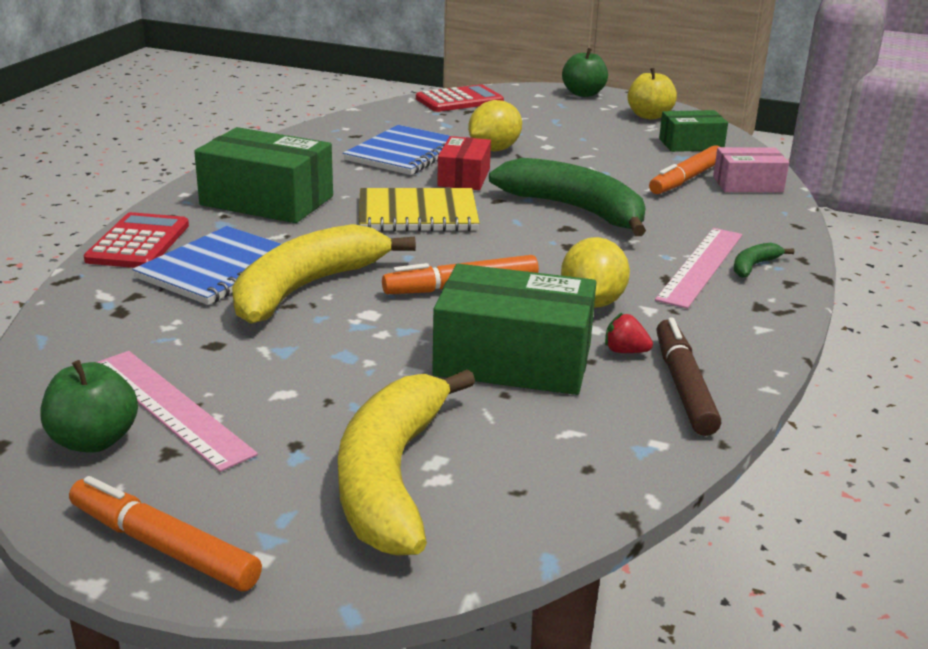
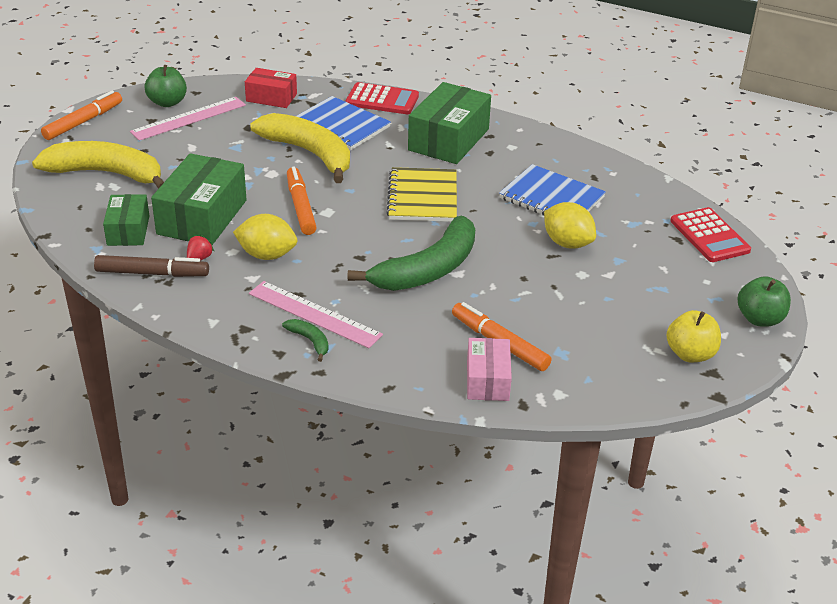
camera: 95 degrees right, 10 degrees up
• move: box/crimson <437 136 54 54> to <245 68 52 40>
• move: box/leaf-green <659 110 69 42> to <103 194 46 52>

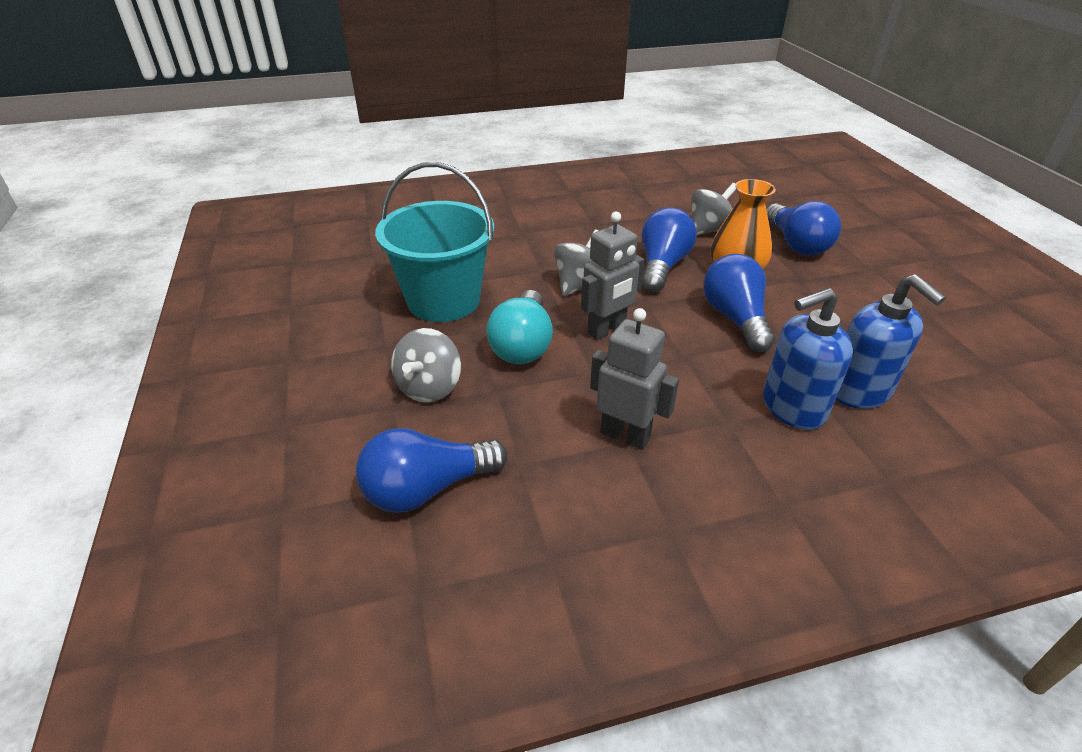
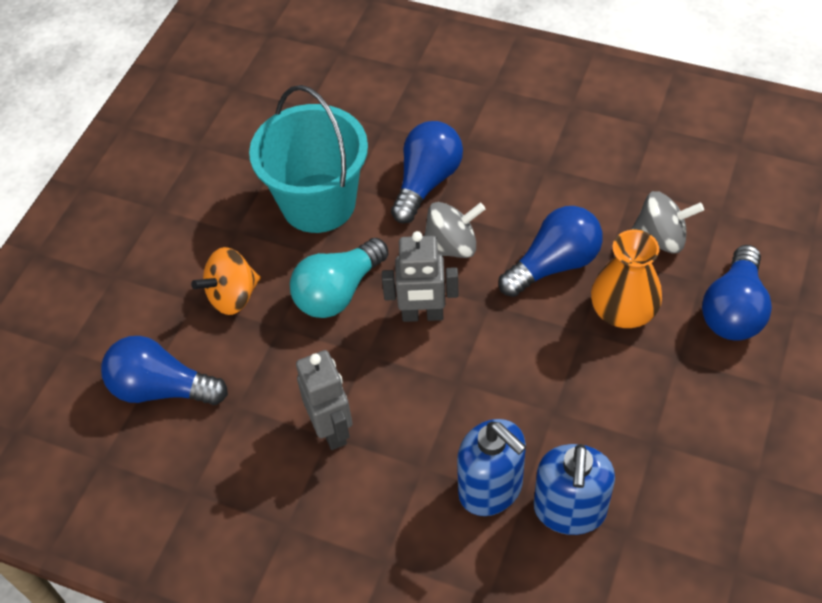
camera: 40 degrees right, 15 degrees up
• recolor: spinning top/grey <391 328 70 75> to spinning top/bright orange <191 247 70 68>
• move: bulb/cobalt <703 254 72 99> to <391 121 72 102>
• rotate: soap dispenser/cobalt <763 288 90 142> = <457 419 69 97> 150 degrees counterclockwise

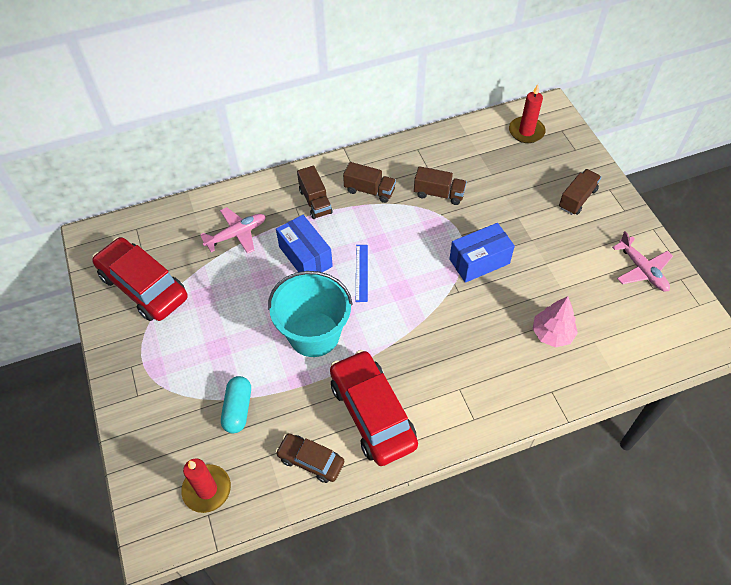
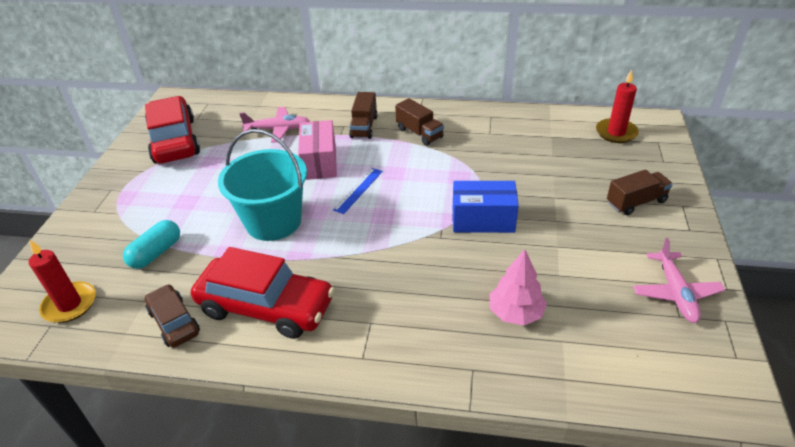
camera: 30 degrees right, 15 degrees down
• recolor: box/cobalt <276 215 57 57> to box/rose-pink <298 120 39 60>
• rotate: automobile/crimson <330 350 88 116> = <191 247 144 92> 105 degrees clockwise
• delete: toy truck/dark brown <414 166 53 39>

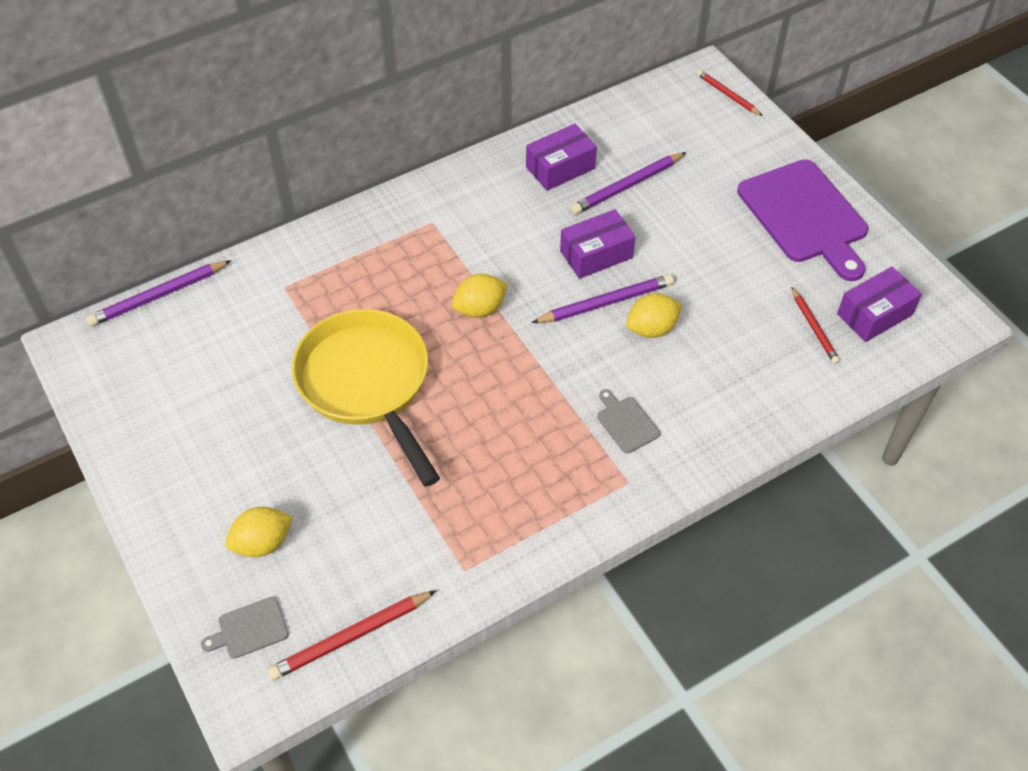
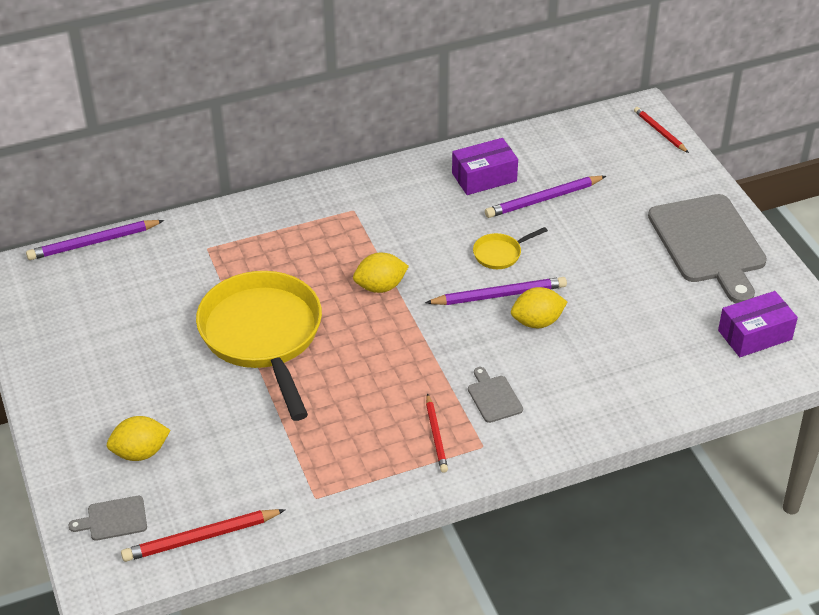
camera: 10 degrees right, 10 degrees down
• replace: box/royal purple <560 209 76 70> to pan/bright yellow <473 227 75 42>
• recolor: bread board/royal purple <737 159 131 122> to bread board/grey <648 194 119 109>
• move: lead pencil/crimson <791 287 49 77> to <426 393 22 80>

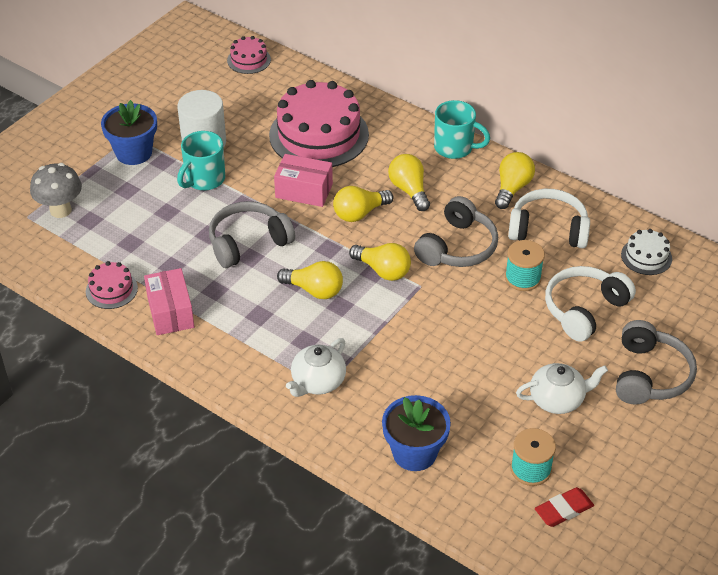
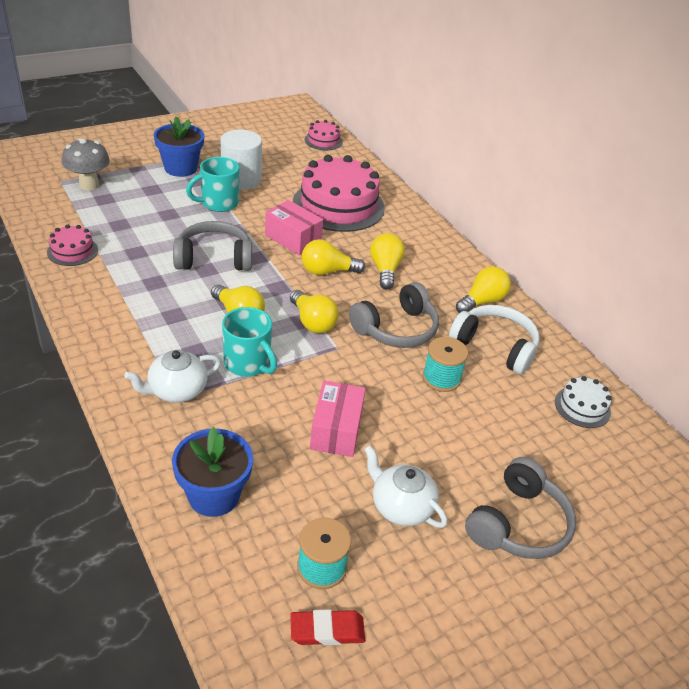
camera: 20 degrees right, 5 degrees down
• move: box/rose-pink <144 268 50 67> to <310 380 56 77>
• move: coffee mug/aqua <434 100 56 59> to <222 307 55 70>
• rotate: tea pot/snow-white <516 363 92 51> = <364 445 83 83> 150 degrees counterclockwise
• delete: headphones/snow-white <545 266 91 76>

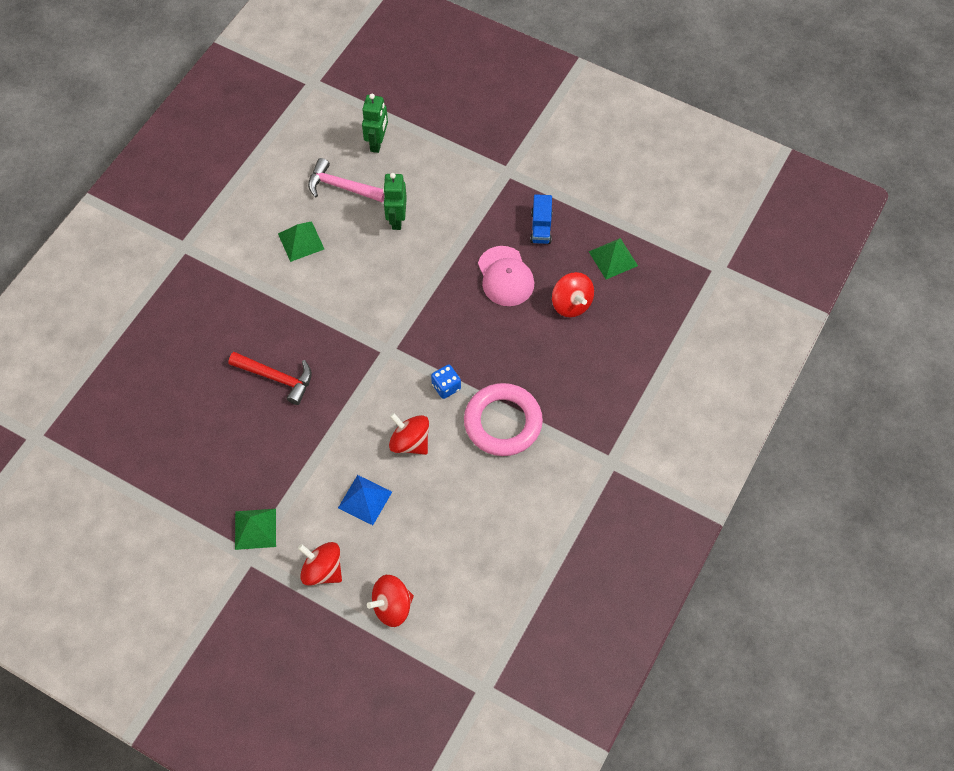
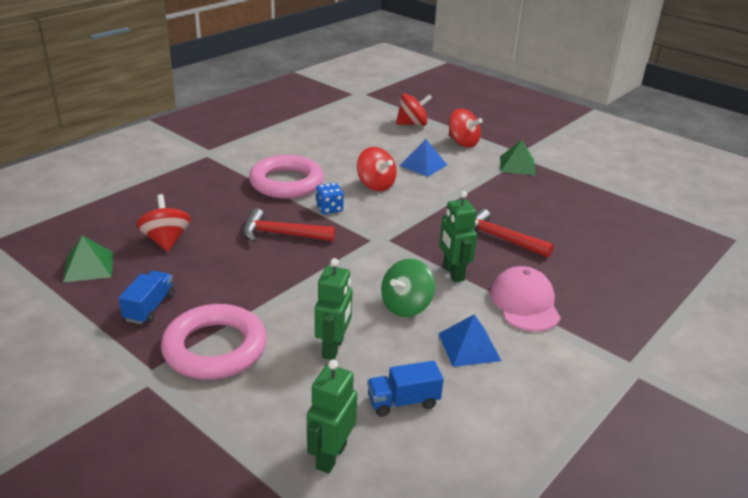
camera: 170 degrees left, 30 degrees down
• recolor: solid pyramid/leaf-green <278 221 46 41> to solid pyramid/cobalt <438 314 63 53>
• replace: carpenter's hammer/rose-pink <308 158 76 44> to toy truck/cobalt <367 361 77 56>
• move: cap/rose-pink <478 246 56 60> to <490 266 71 65>
• insert: hoop/rose-pink <161 304 106 76>
• insert: carpenter's hammer/crimson <243 208 93 34>
• insert: spinning top/leaf-green <381 259 54 58>
• insert: toy robot/leaf-green <439 191 38 91>

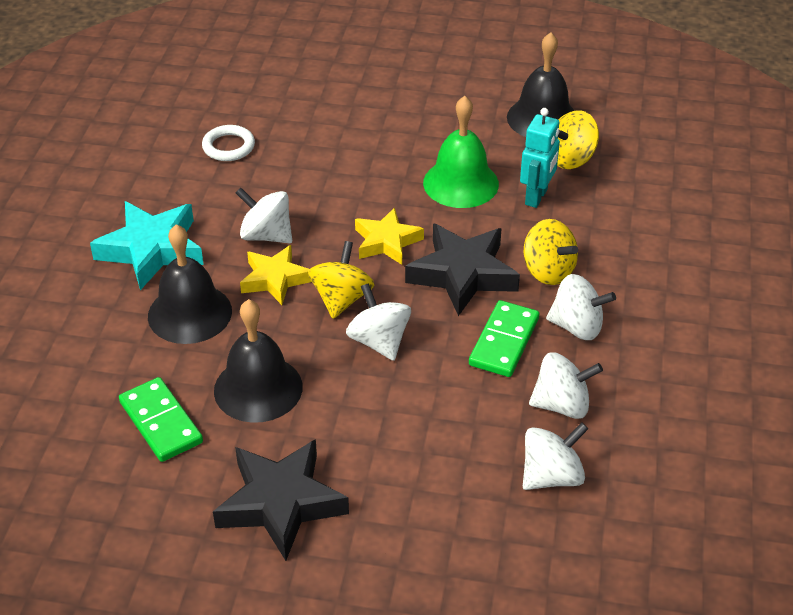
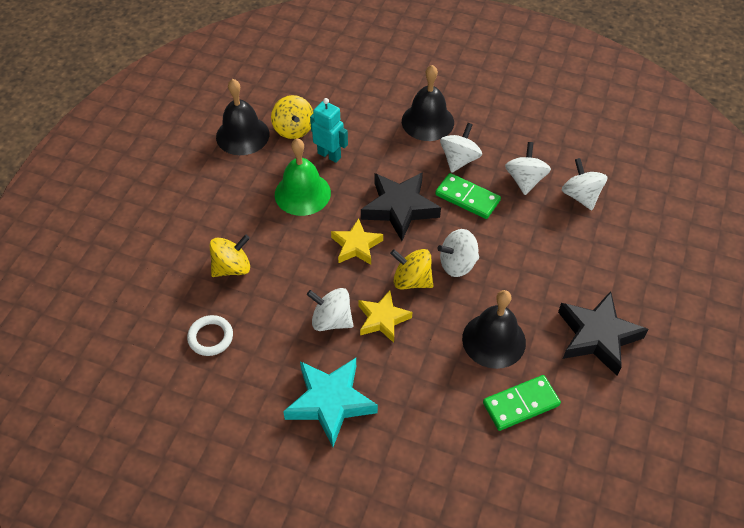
camera: 80 degrees left, 10 degrees up
• move: hand bell/jet-black <148 224 84 120> to <402 65 52 76>
• rotate: spinning top/snow-white <236 188 56 55> = <307 288 47 43> 75 degrees clockwise
• move: spinning top/bright yellow <524 219 54 66> to <210 235 40 42>

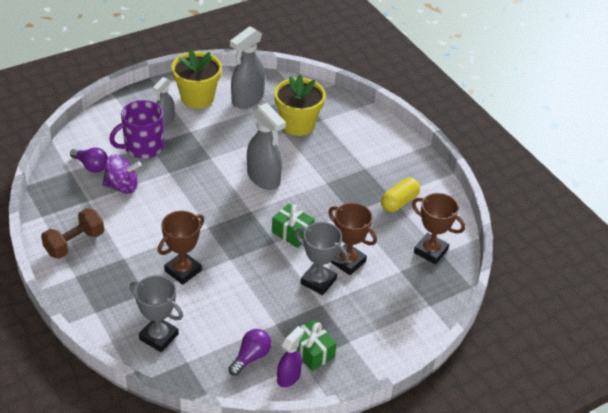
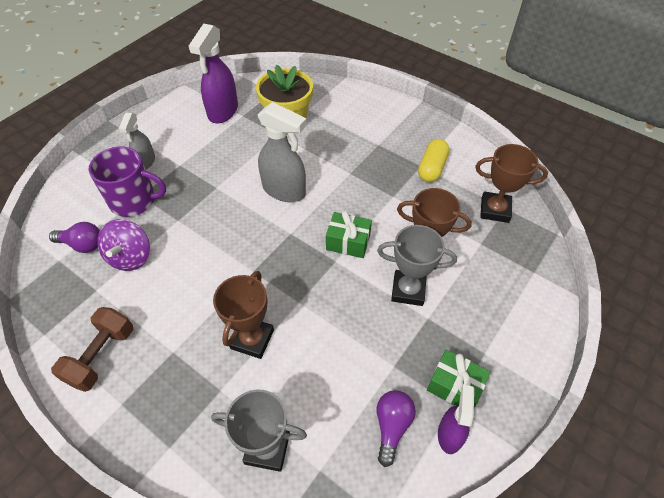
camera: 20 degrees left, 10 degrees up
• rotate: spinning top/royal purple <102 155 39 39> = <97 219 53 52> 120 degrees clockwise
• rotate: coffee mug/royal purple <109 100 55 58> = <89 147 77 70> 120 degrees counterclockwise
• delete: potted plant/bright yellow <171 49 51 60>
• recolor: spray cleaner/grey <230 26 35 82> to spray cleaner/royal purple <189 24 49 100>

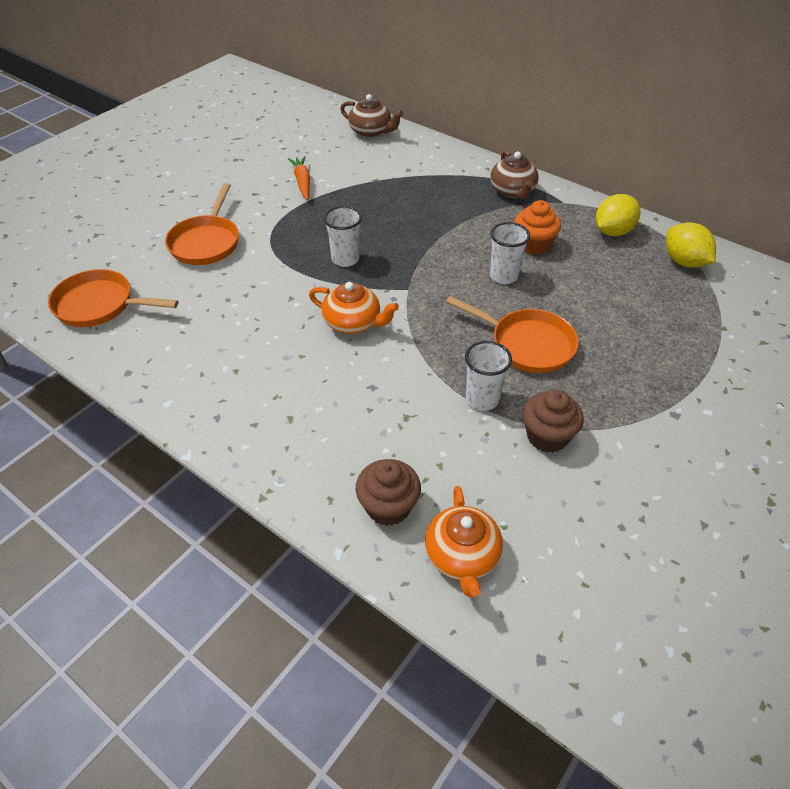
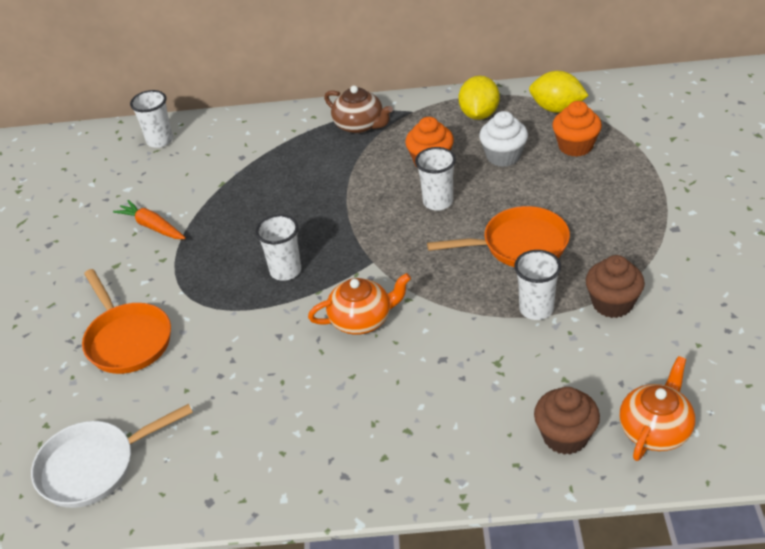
camera: 35 degrees left, 5 degrees down
• recolor: pan/bright orange <48 269 131 58> to pan/snow-white <31 404 162 104>
• replace: tea pot/dark brown <340 94 63 44> to tumbler/snow-white <130 90 43 58>
• rotate: tea pot/bright orange <425 486 78 111> = <619 356 76 105> 105 degrees counterclockwise
• insert: muffin/snow-white <479 111 49 56>
• insert: muffin/bright orange <552 101 50 56>

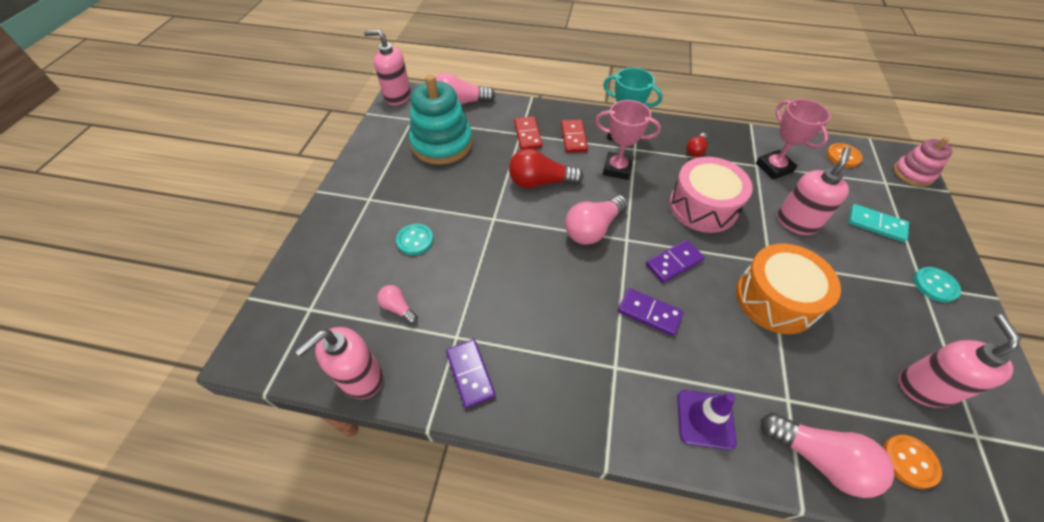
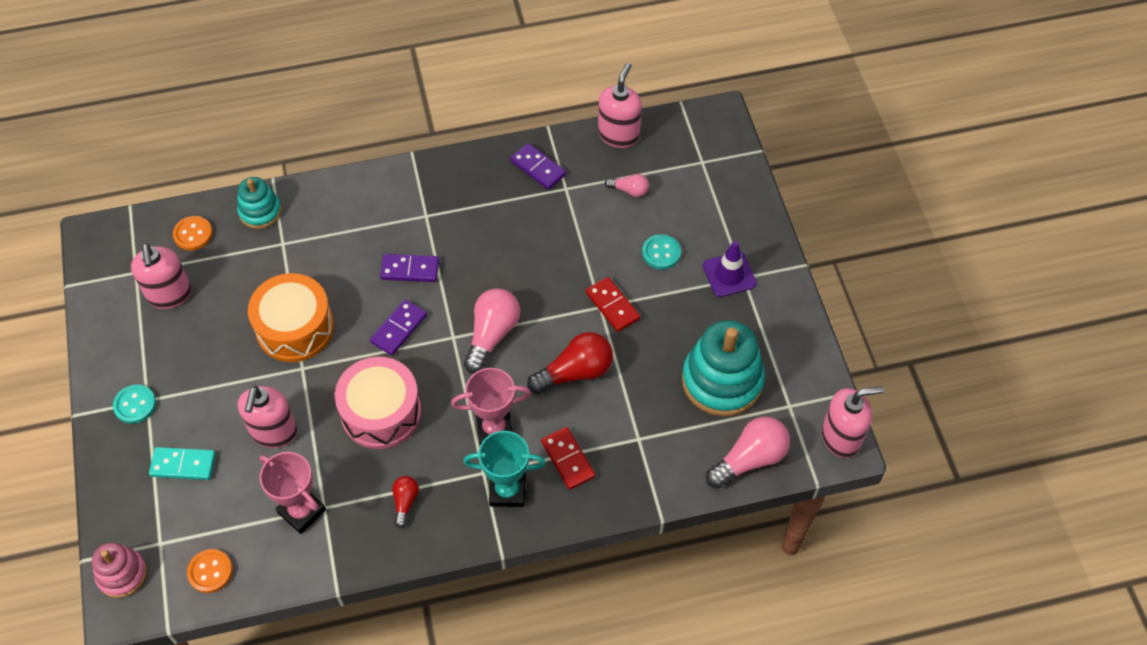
camera: 155 degrees right, 5 degrees up
• move: domino tile/crimson <514 116 28 34> to <586 277 54 55>
• move: road cone/royal purple <677 390 60 60> to <703 241 54 56>
• replace: bulb/rose-pink <761 413 133 85> to stacking rings/aqua <237 177 45 52>

